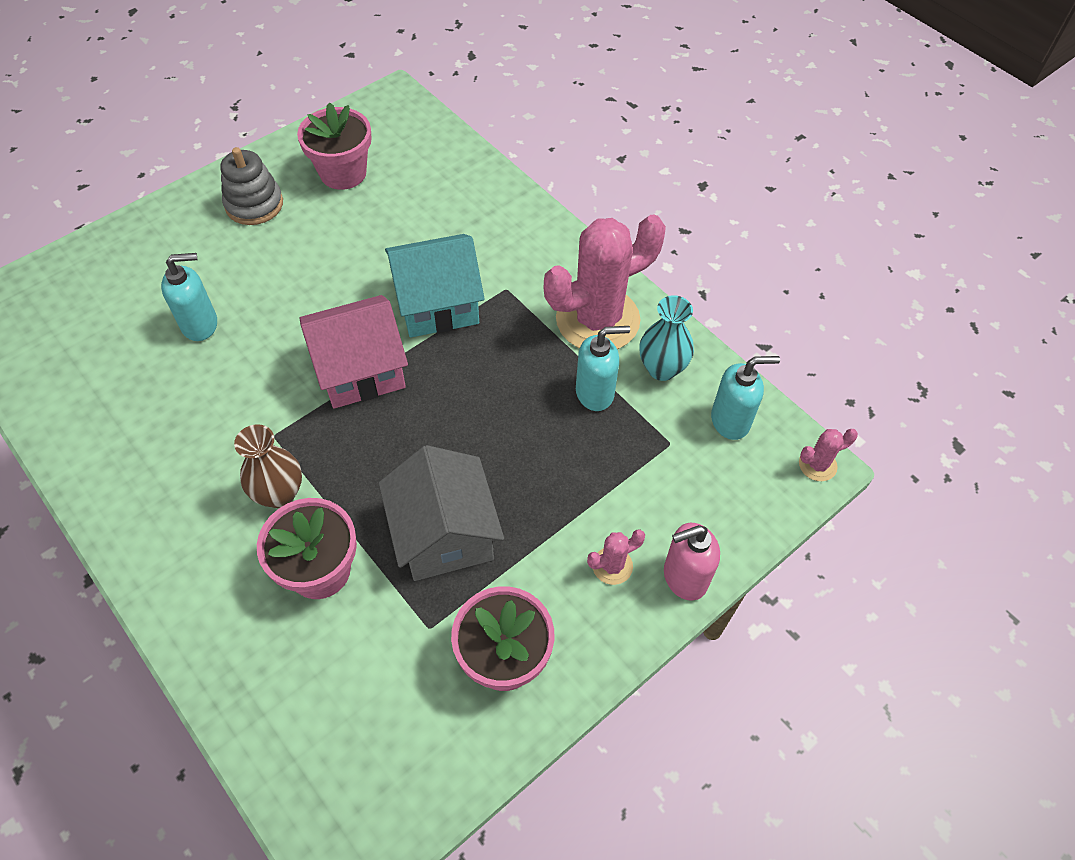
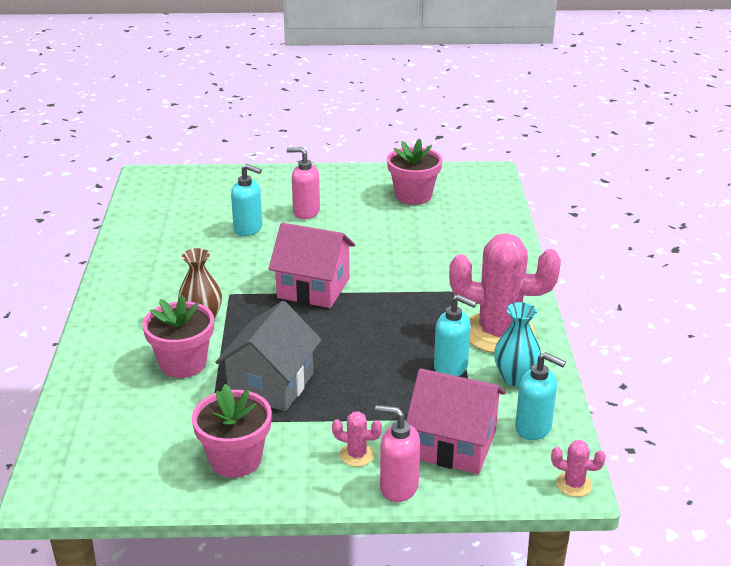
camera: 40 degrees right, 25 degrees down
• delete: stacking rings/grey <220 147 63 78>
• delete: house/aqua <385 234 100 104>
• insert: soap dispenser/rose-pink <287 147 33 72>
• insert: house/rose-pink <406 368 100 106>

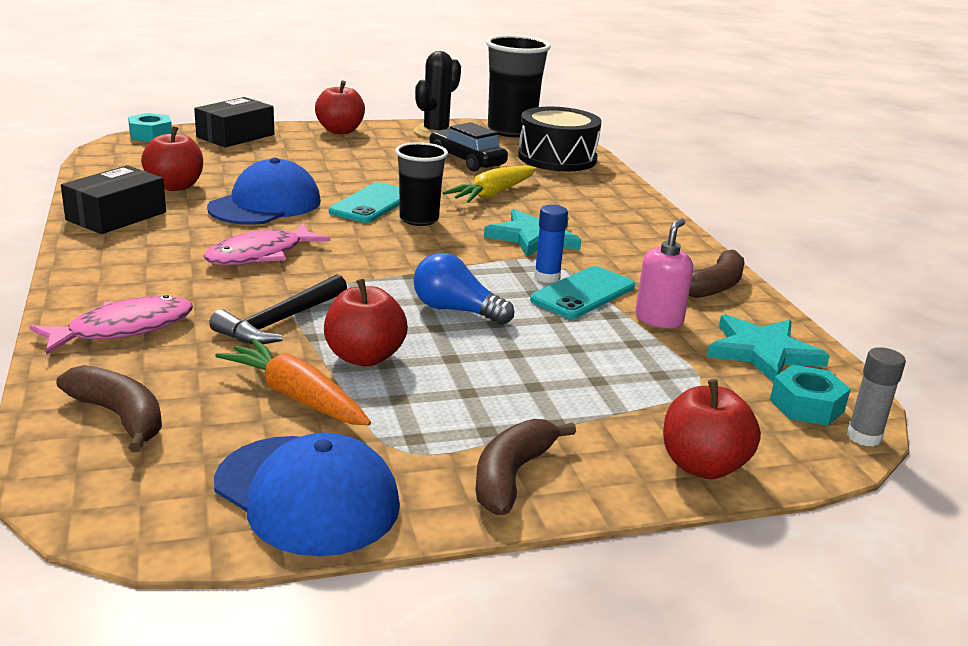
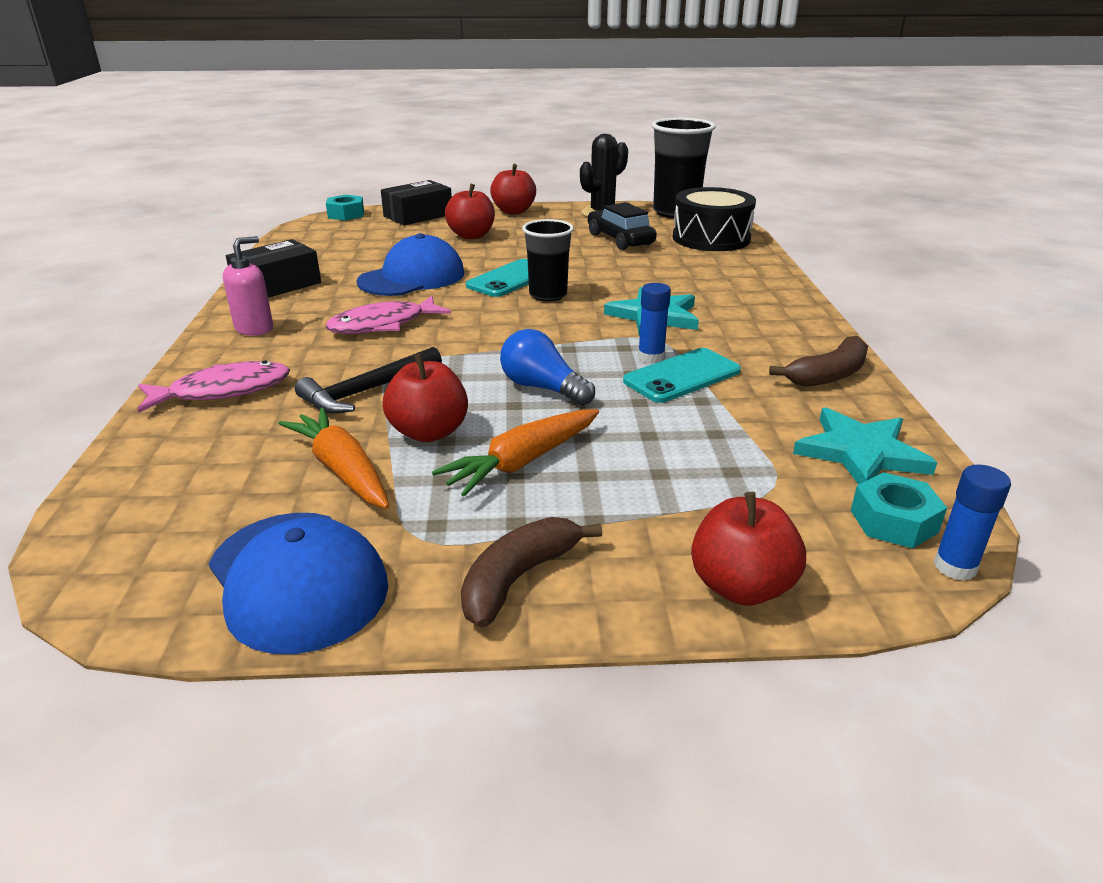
camera: 15 degrees right, 5 degrees up
• delete: toy banana/dark brown <56 365 106 87>
• move: apple fruit/crimson <141 126 62 65> to <445 183 50 56>
• delete: toy carrot/bright yellow <443 165 94 38>
• move: soap dispenser/rose-pink <635 218 58 110> to <223 236 50 100>
• recolor: glue stick/grey <847 347 59 100> to glue stick/cobalt <934 465 77 116>
• insert: toy carrot/bright orange <432 409 167 87>

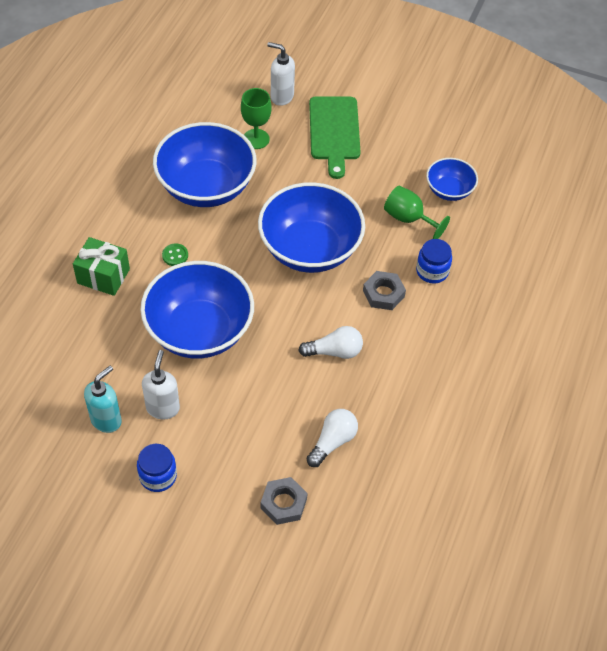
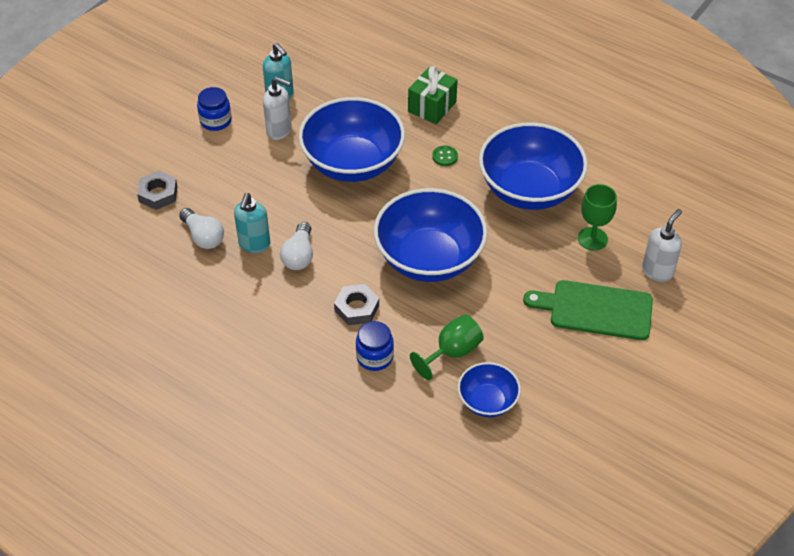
camera: 105 degrees right, 5 degrees down
• insert: soap dispenser/aqua <234 193 36 60>

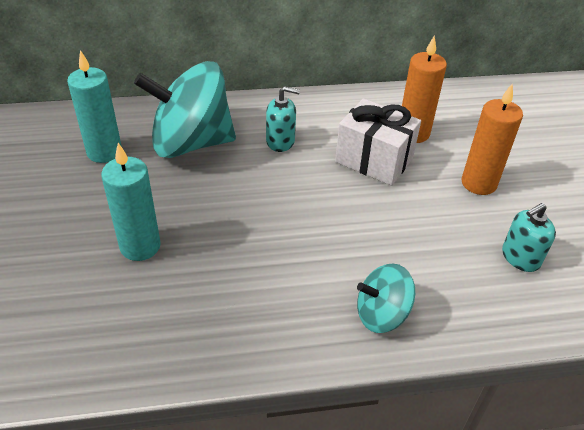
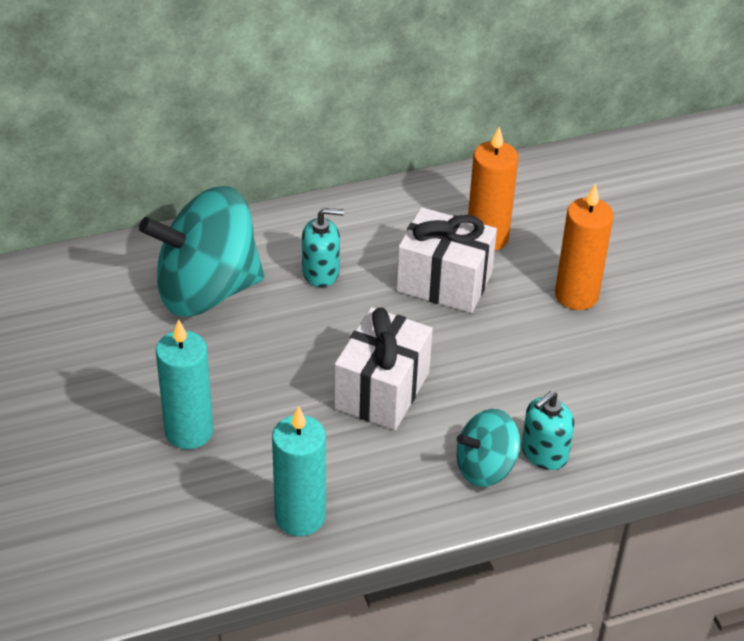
camera: 10 degrees left, 0 degrees up
• move: candle/aqua <67 50 55 113> to <272 406 54 130>
• move: soap dispenser/aqua <502 203 54 69> to <521 391 54 79>
• insert: present/snow-white <334 307 99 123>

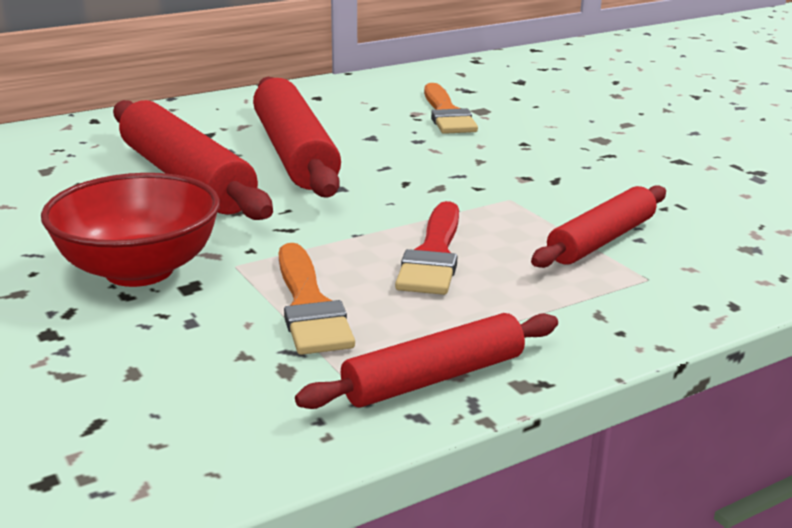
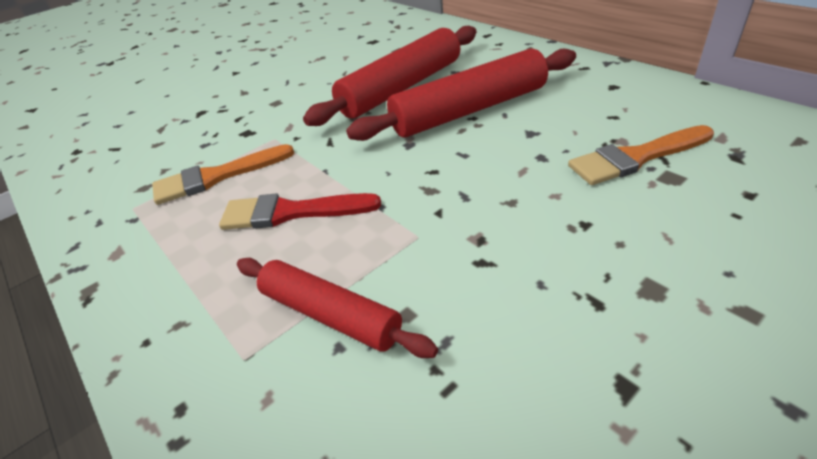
camera: 85 degrees right, 15 degrees up
• delete: bowl/crimson <41 173 179 114>
• delete: rolling pin/crimson <295 313 263 96>

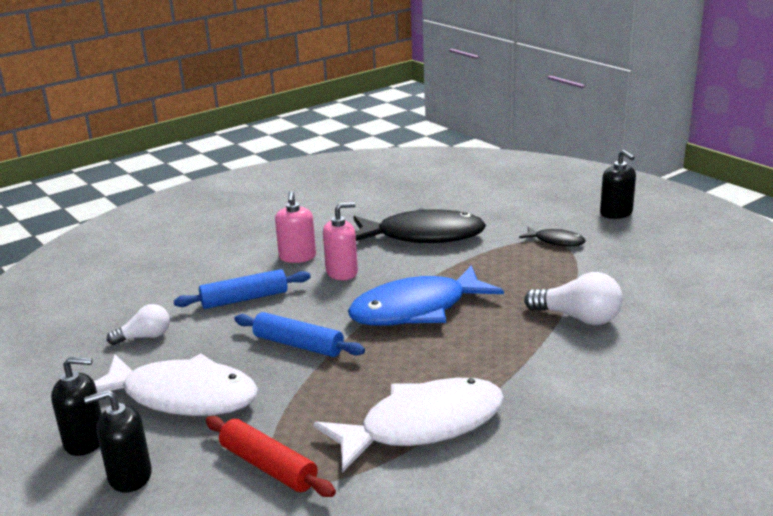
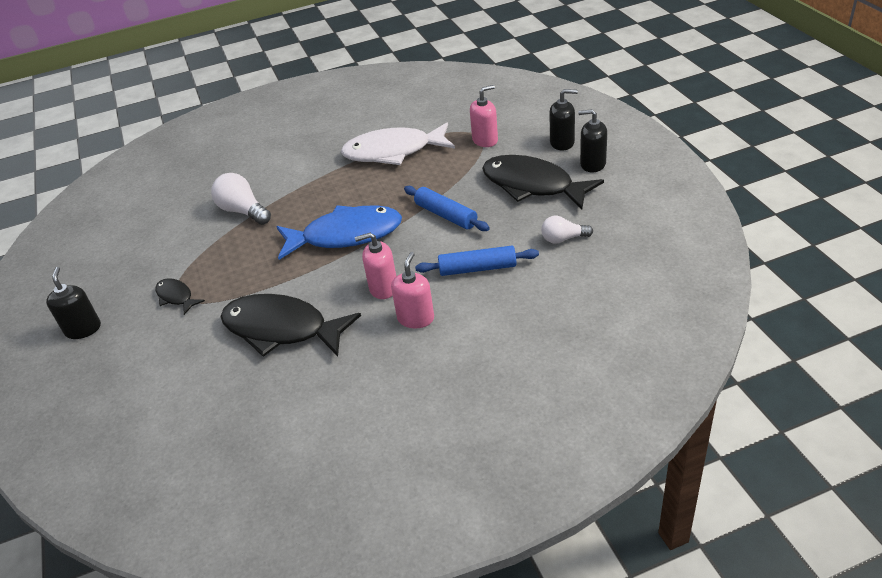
camera: 160 degrees left, 15 degrees up
• recolor: fish/snow-white <94 354 164 62> to fish/jet-black <482 155 122 55>
• replace: rolling pin/crimson <206 416 130 81> to soap dispenser/rose-pink <470 85 28 62>

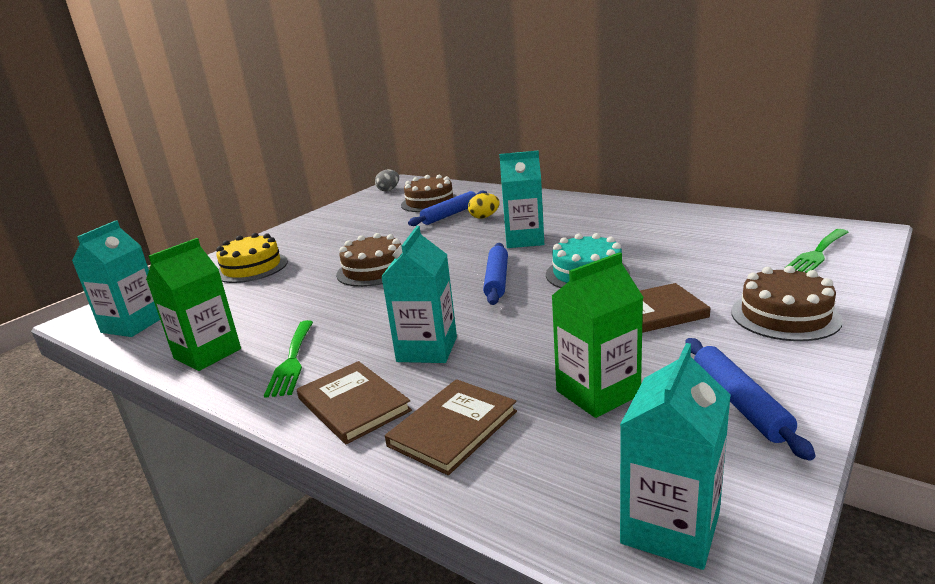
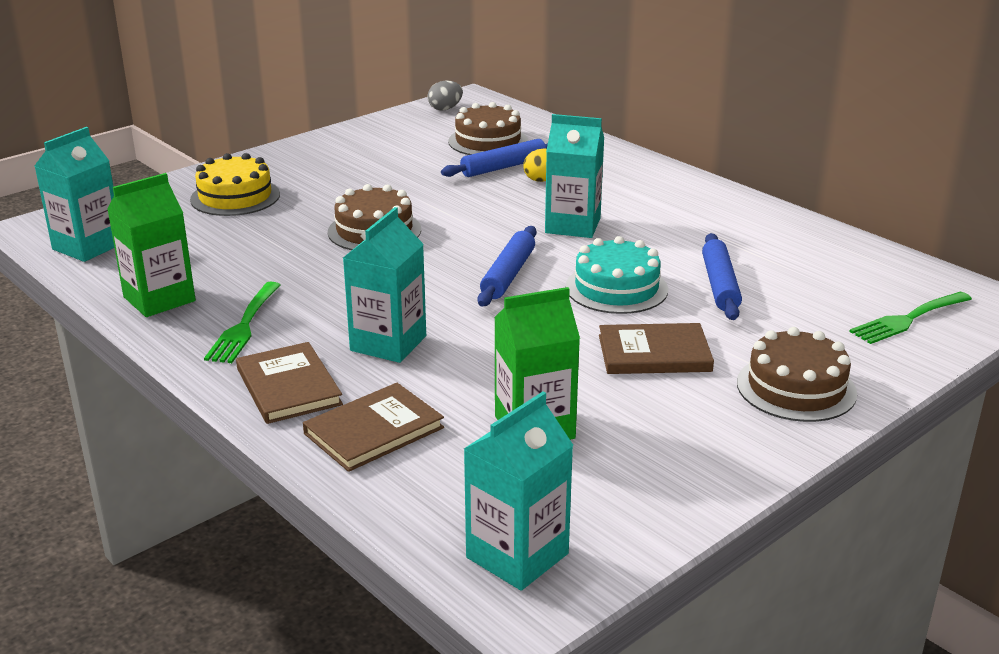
camera: 10 degrees right, 5 degrees up
• move: rolling pin/cobalt <685 338 131 123> to <702 233 40 87>

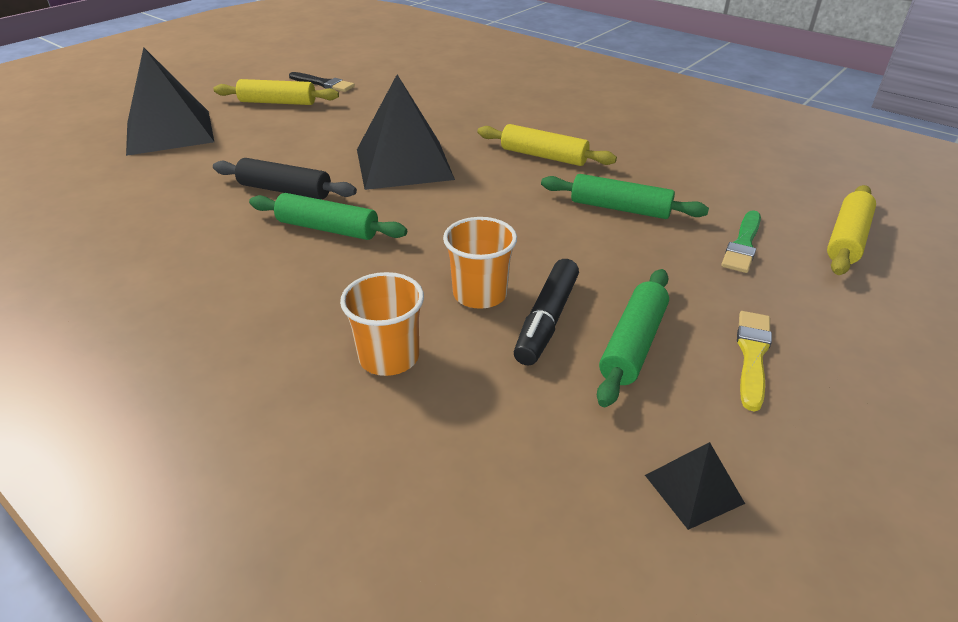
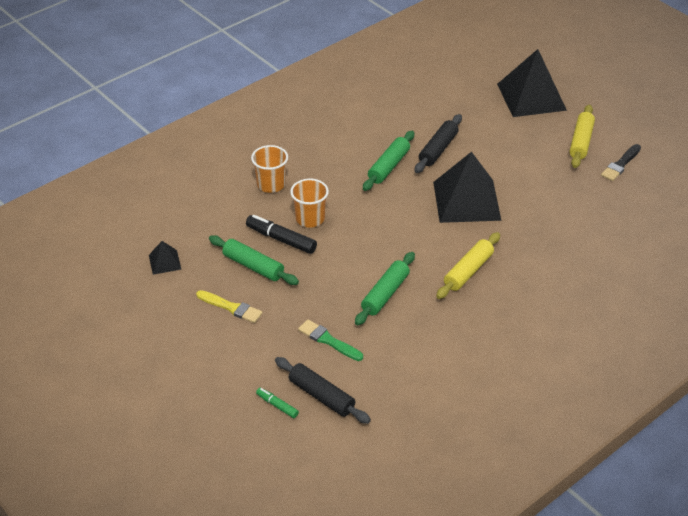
camera: 100 degrees right, 5 degrees up
• recolor: rolling pin/bright yellow <827 185 49 90> to rolling pin/jet-black <275 357 96 67>
• insert: marker pen/leaf-green <256 388 43 30>

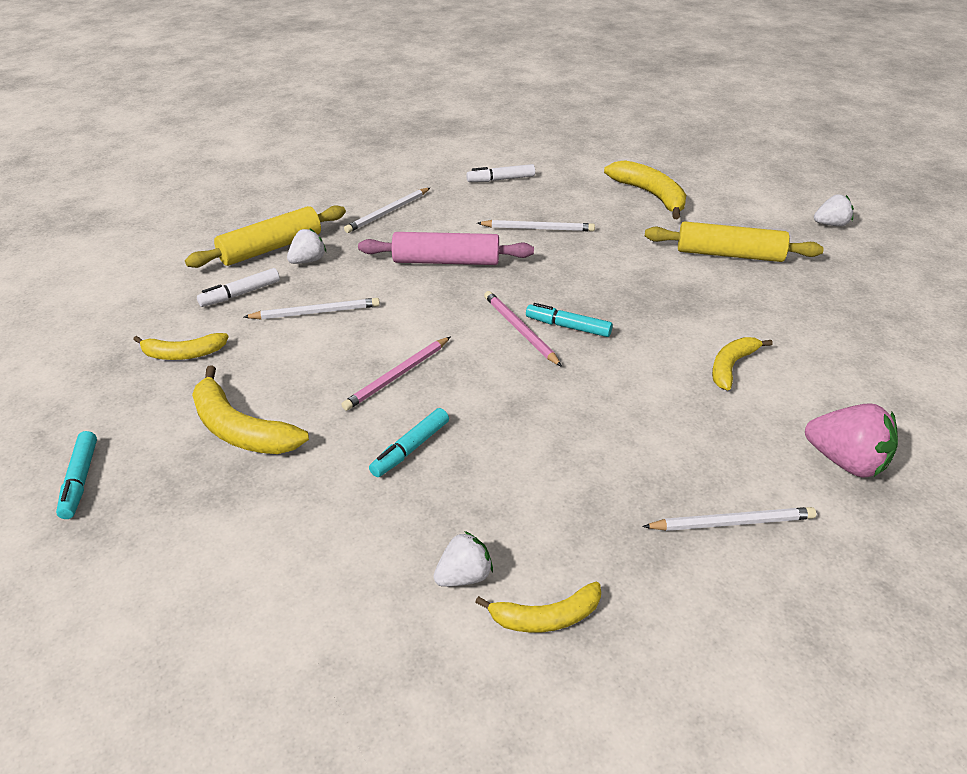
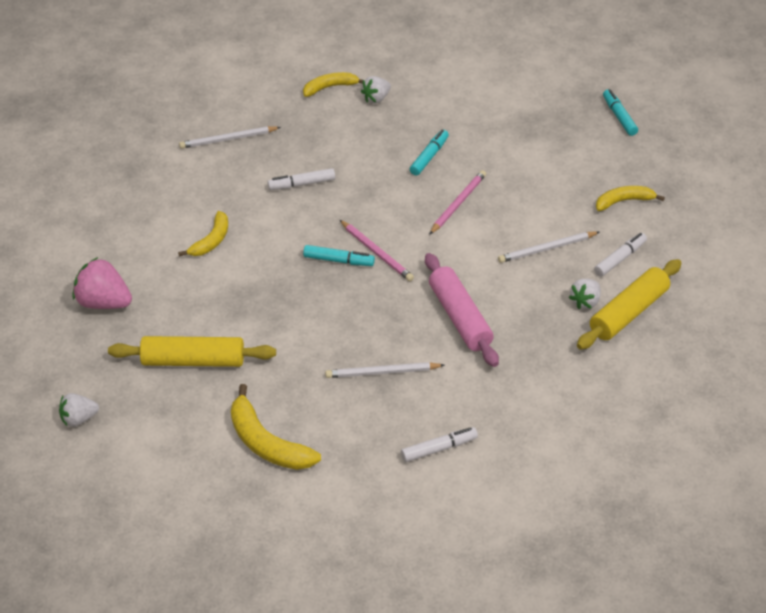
camera: 170 degrees right, 5 degrees up
• delete: toy banana/bright yellow <192 365 117 89>
• delete: lead pencil/snow-white <344 188 86 45>
• rotate: rolling pin/rose-pink <358 232 176 33> = <425 253 74 114> 75 degrees clockwise
• move: toy strawberry/rose-pink <805 403 93 75> to <73 257 59 52>
• insert: marker pen/snow-white <267 168 68 22>

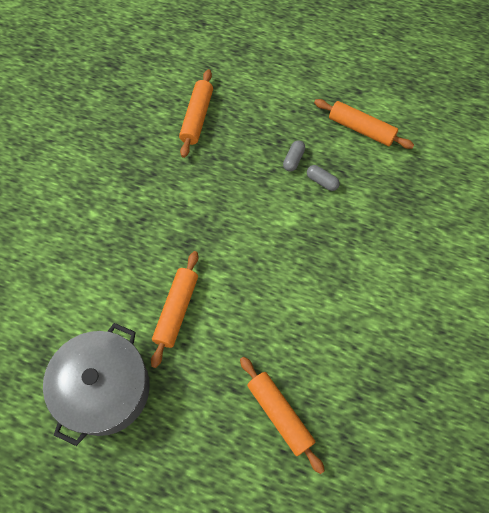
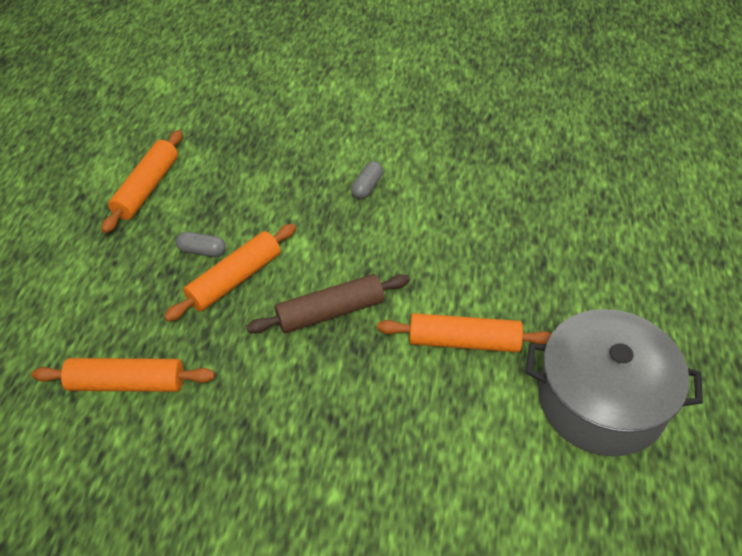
camera: 100 degrees left, 15 degrees down
• move: rolling pin/bright orange <240 357 85 117> to <164 224 132 98>
• move: pill/grey <307 165 33 26> to <351 161 32 38>
• insert: rolling pin/dark brown <246 274 164 59>

